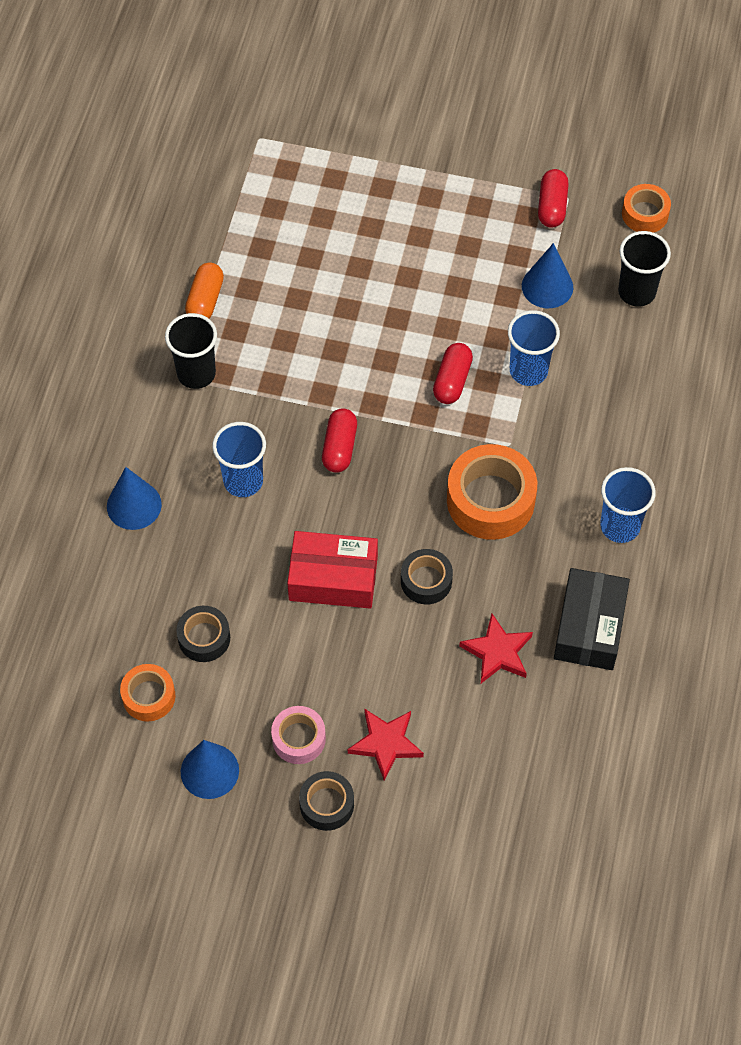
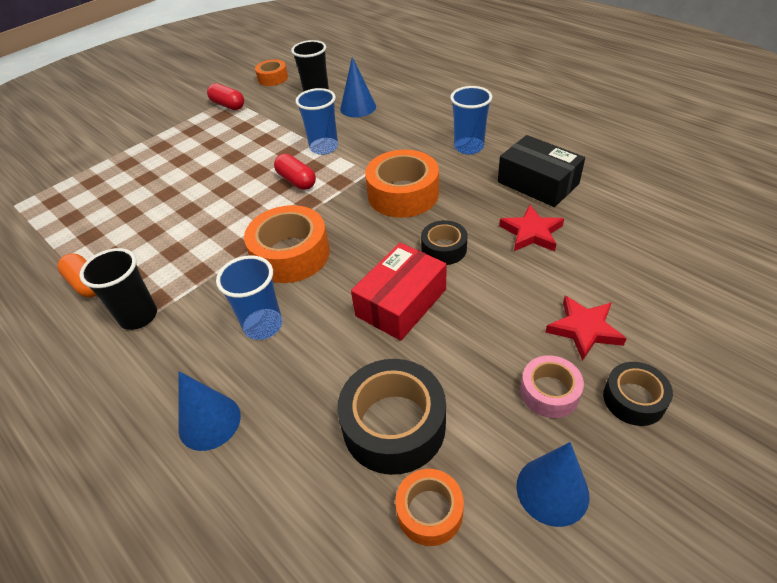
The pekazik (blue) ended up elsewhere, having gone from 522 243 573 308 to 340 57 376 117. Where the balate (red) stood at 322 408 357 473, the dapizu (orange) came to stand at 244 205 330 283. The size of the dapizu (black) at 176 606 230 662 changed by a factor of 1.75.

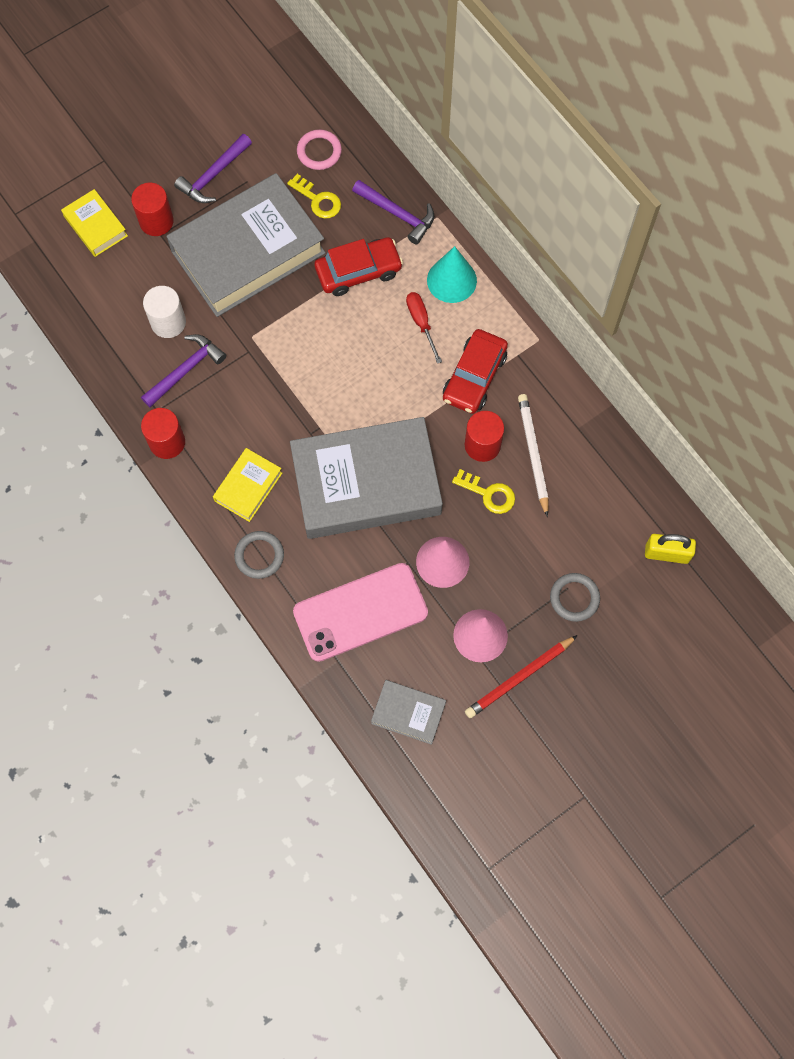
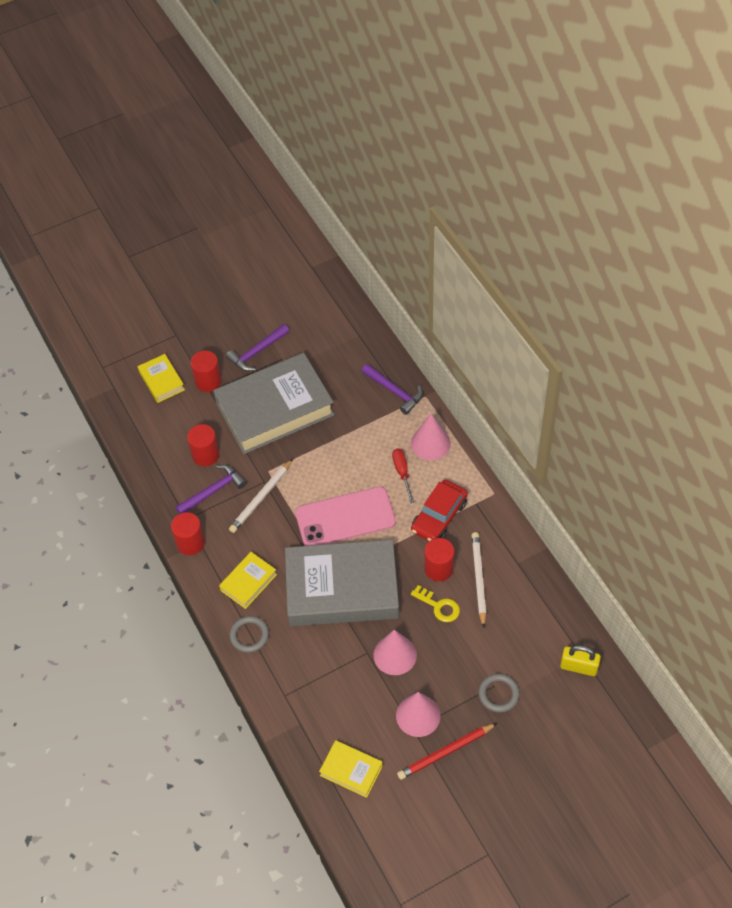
The second view lost the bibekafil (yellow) at 287 174 341 219. The second view lost the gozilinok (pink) at 297 130 342 170. The second view lost the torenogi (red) at 315 237 403 296. The second view gained the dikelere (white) at 229 459 293 533. The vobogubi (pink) ended up elsewhere, having gone from 293 563 428 662 to 295 486 396 546. What was the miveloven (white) at 143 286 186 338 turned into the miveloven (red) at 187 424 220 466. What was the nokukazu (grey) at 371 680 446 745 turned into the nokukazu (yellow) at 319 740 383 798. What was the pekazik (turquoise) at 427 246 477 303 turned into the pekazik (pink) at 411 414 450 460.

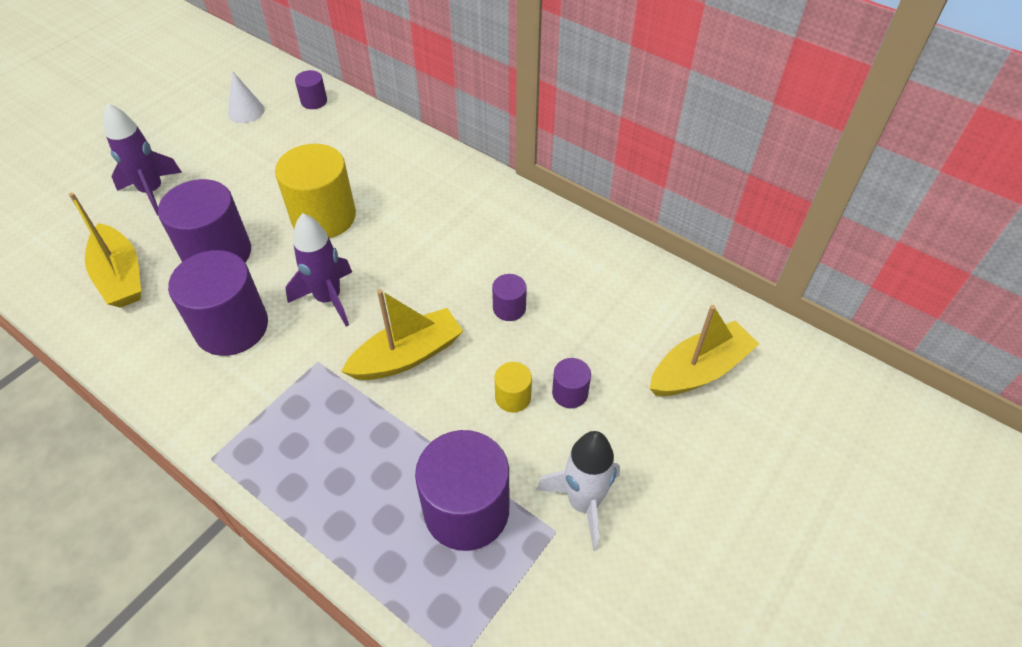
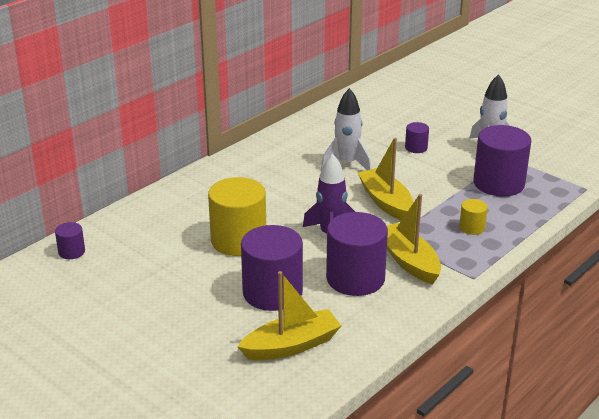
The second view lost the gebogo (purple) at 104 103 182 216. The second view lost the pekazik (white) at 228 71 265 123. The miveloven (yellow) ended up elsewhere, having gone from 494 362 532 412 to 459 199 488 235. The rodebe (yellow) ended up elsewhere, having gone from 649 305 759 396 to 387 194 441 284. Where the miveloven (purple) stood at 492 274 527 321, the gebogo (white) came to stand at 321 88 372 170.

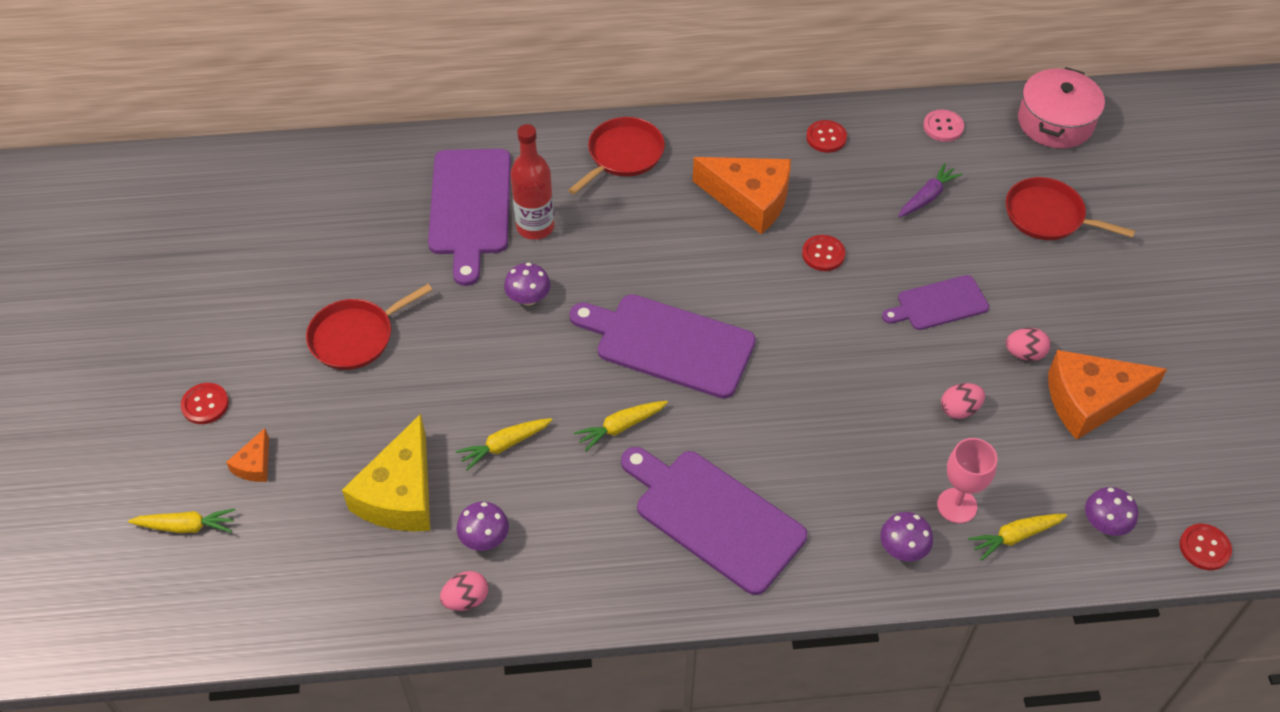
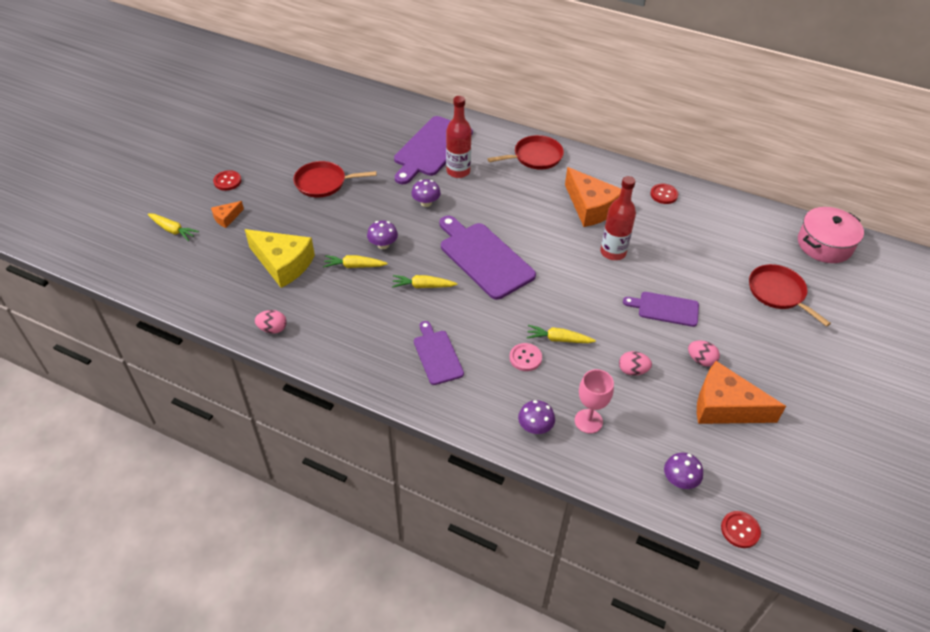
The second view lost the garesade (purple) at 898 163 963 217. The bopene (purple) ended up elsewhere, having gone from 456 502 509 551 to 367 221 398 249. The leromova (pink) ended up elsewhere, having gone from 923 109 964 142 to 509 343 542 371. The garesade (yellow) ended up elsewhere, having gone from 968 514 1067 561 to 527 325 596 343. Where the leromova (red) stood at 802 235 845 271, the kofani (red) came to stand at 600 176 636 260. The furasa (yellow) at 342 414 430 531 ended up facing another way, 105 degrees counterclockwise from before. The size of the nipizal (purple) at 621 447 807 595 changed by a factor of 0.58.

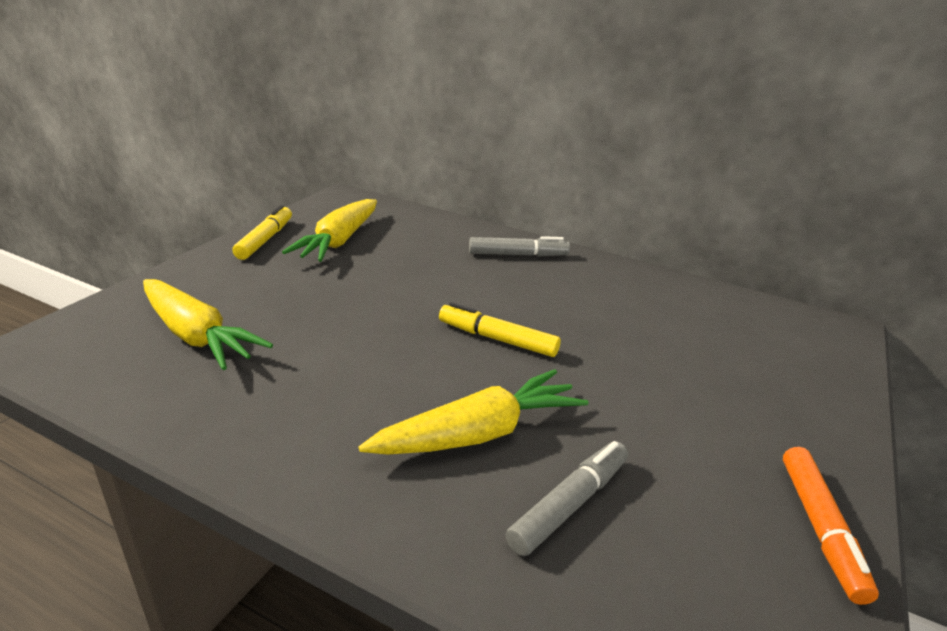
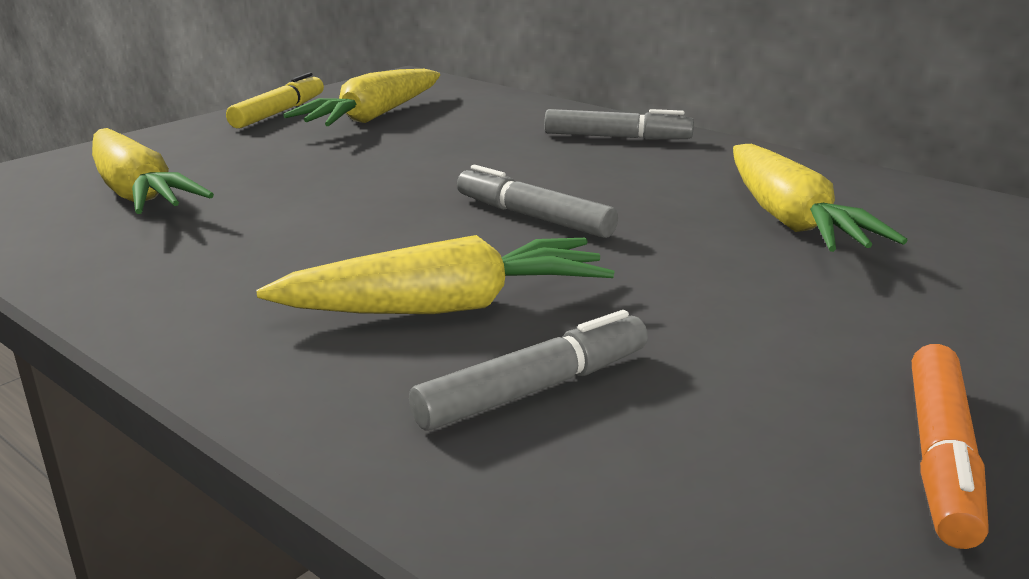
The second view gained the garesade (yellow) at 733 144 907 252. What was the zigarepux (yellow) at 439 302 561 357 turned into the zigarepux (grey) at 457 165 618 238.

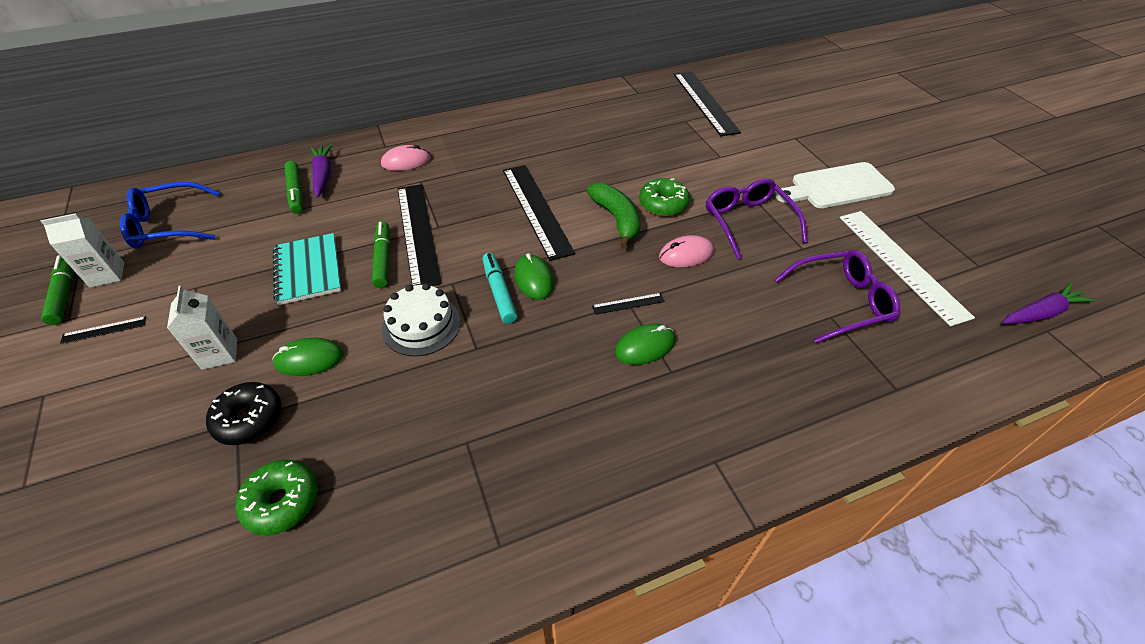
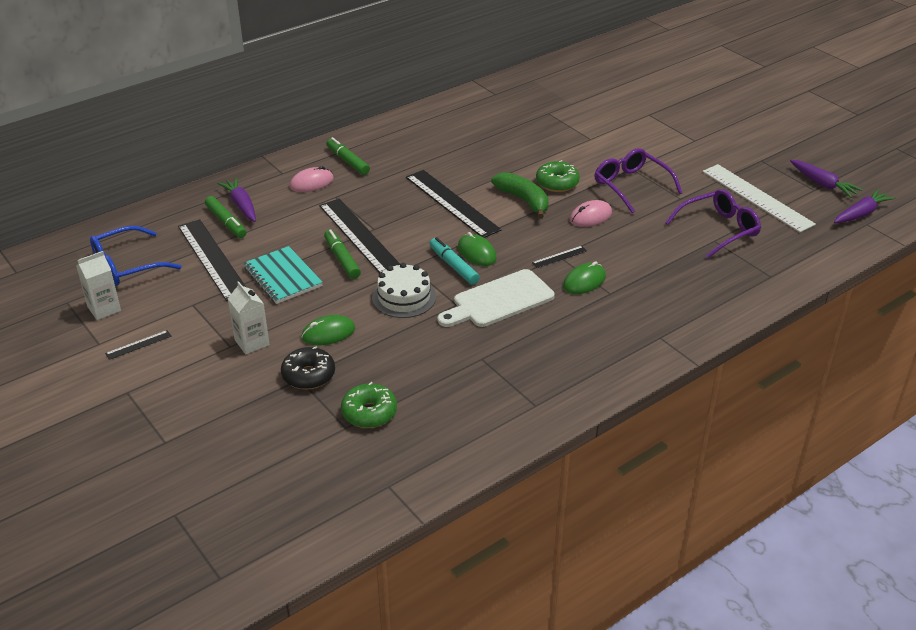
The second view gained the garesade (purple) at 790 160 863 198. The zigarepux (green) ended up elsewhere, having gone from 41 255 73 325 to 326 137 370 175. The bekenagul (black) ended up elsewhere, having gone from 674 72 741 136 to 178 219 246 301. The nipizal (white) ended up elsewhere, having gone from 776 162 895 208 to 438 269 555 327.

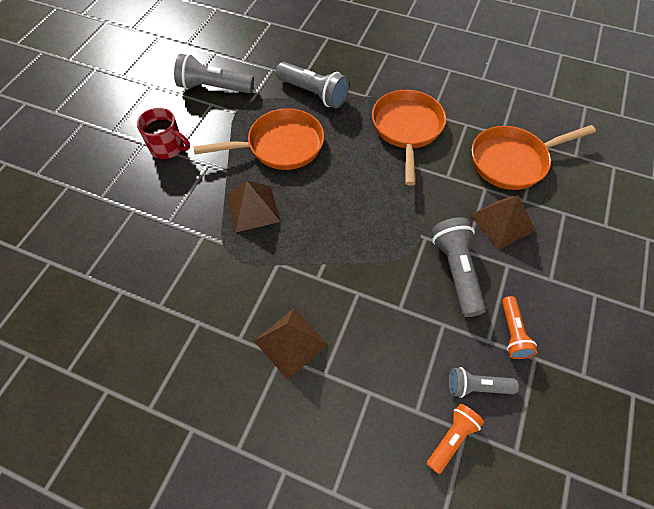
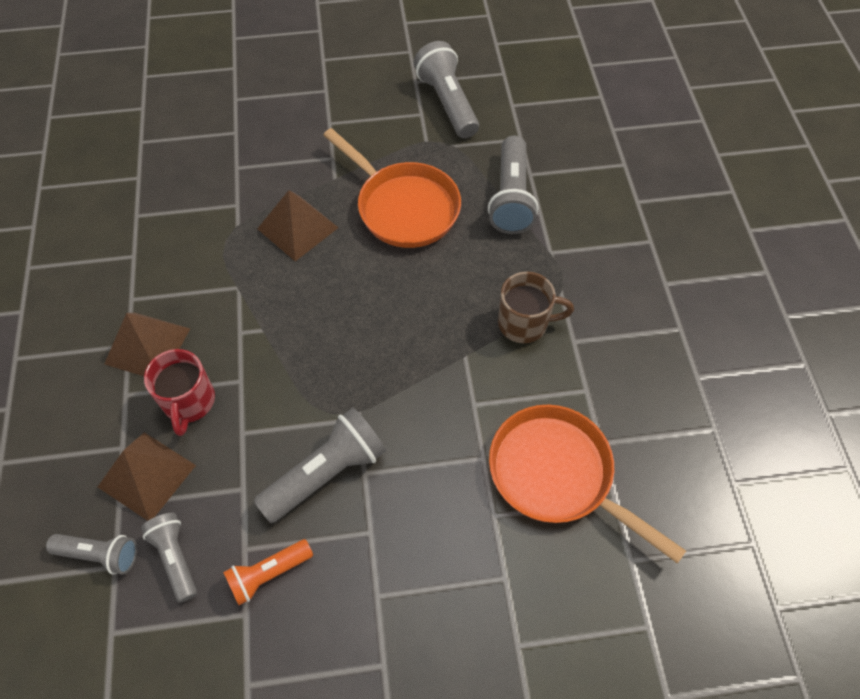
The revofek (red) ended up elsewhere, having gone from 137 108 190 159 to 144 349 215 436. The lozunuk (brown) ended up elsewhere, having gone from 470 195 535 250 to 98 432 196 521. Where the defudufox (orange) stood at 372 90 446 186, the revofek (brown) came to stand at 498 272 574 343. What was the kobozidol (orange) at 427 404 484 474 turned into the kobozidol (grey) at 46 534 137 575.

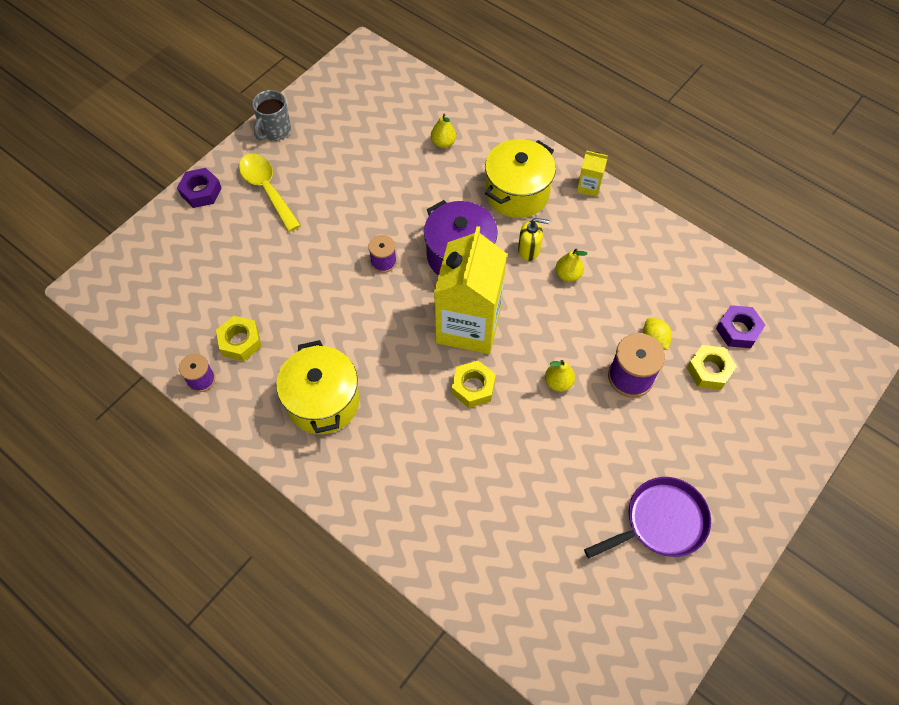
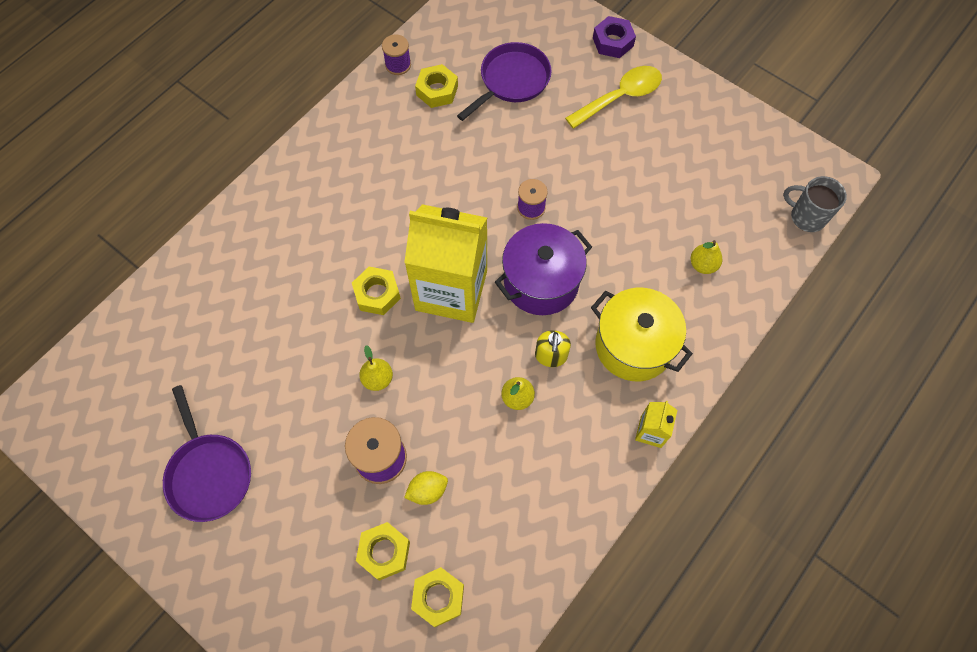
The second view lost the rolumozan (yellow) at 276 340 360 434. The second view gained the defudufox (purple) at 457 42 552 121. The revofek (grey) ended up elsewhere, having gone from 252 90 291 141 to 783 176 847 232. What was the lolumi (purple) at 716 305 765 348 turned into the lolumi (yellow) at 411 567 464 627.

